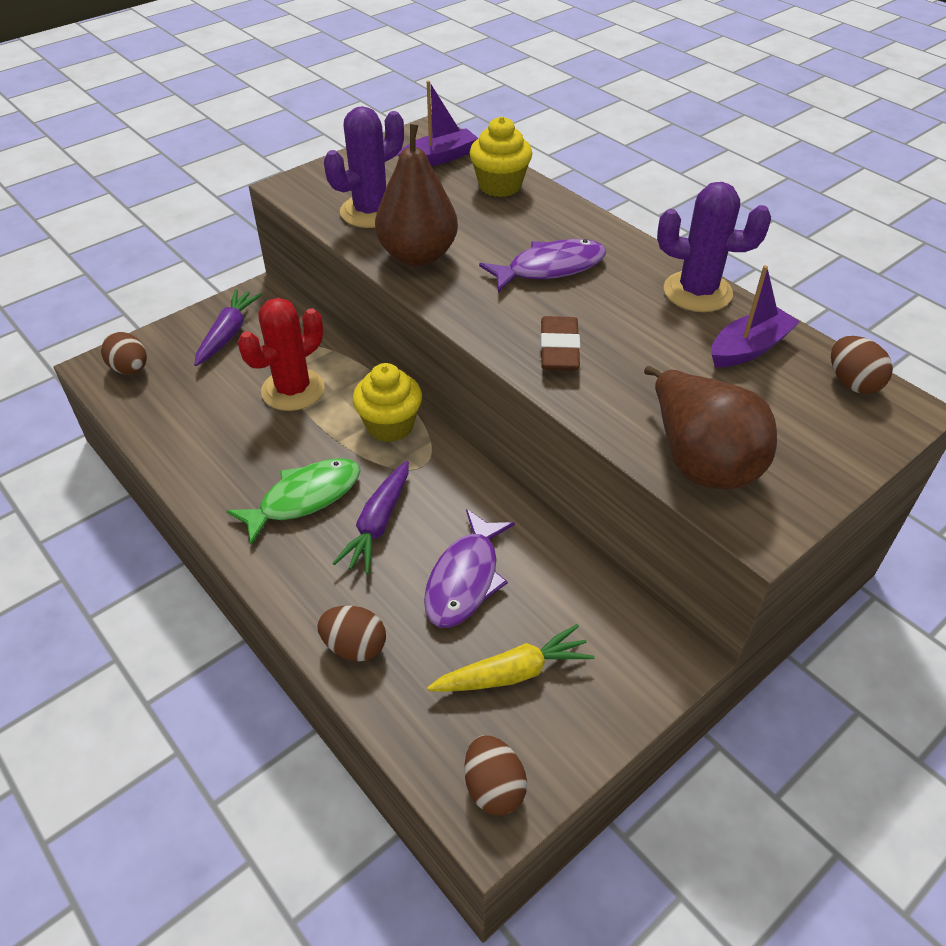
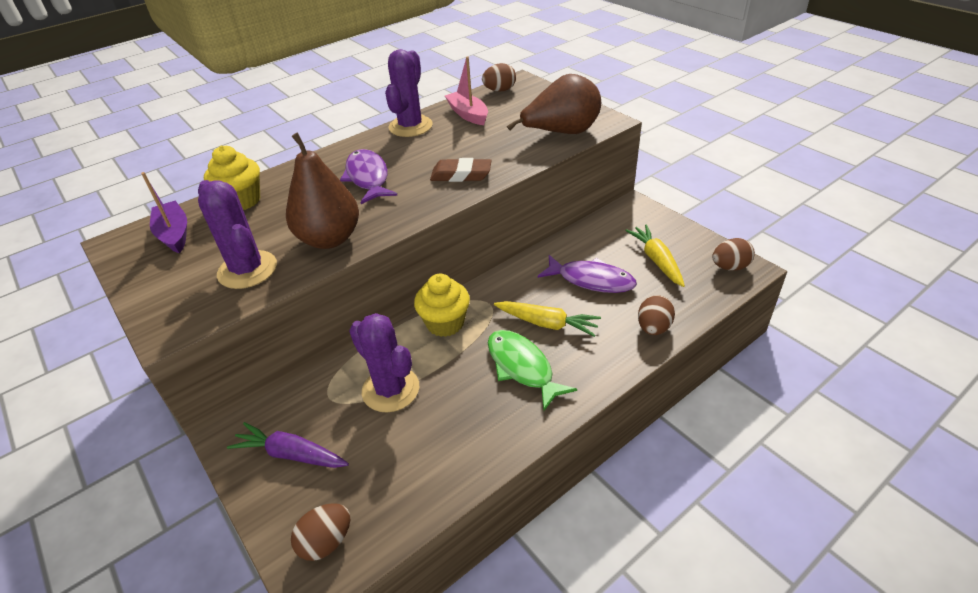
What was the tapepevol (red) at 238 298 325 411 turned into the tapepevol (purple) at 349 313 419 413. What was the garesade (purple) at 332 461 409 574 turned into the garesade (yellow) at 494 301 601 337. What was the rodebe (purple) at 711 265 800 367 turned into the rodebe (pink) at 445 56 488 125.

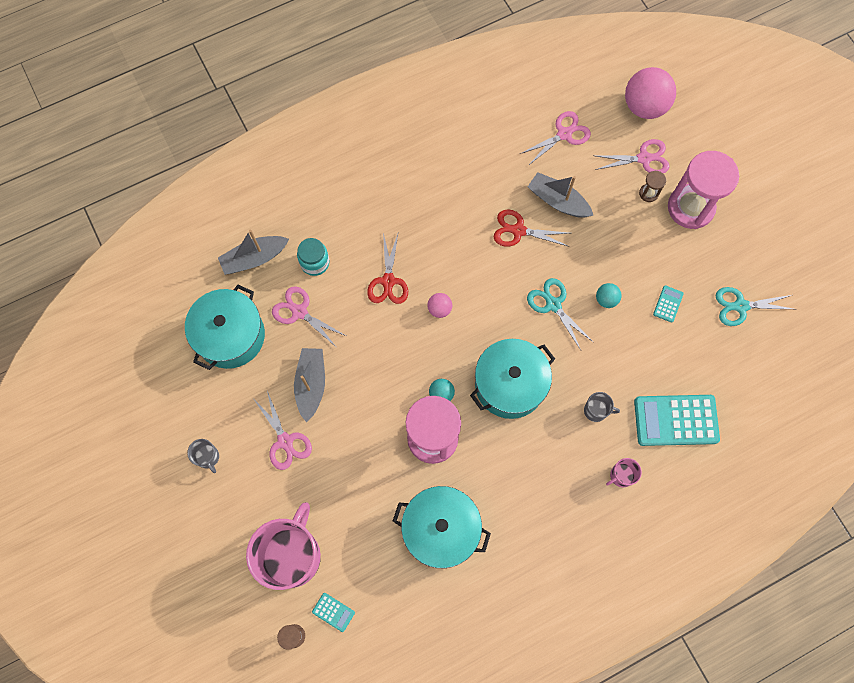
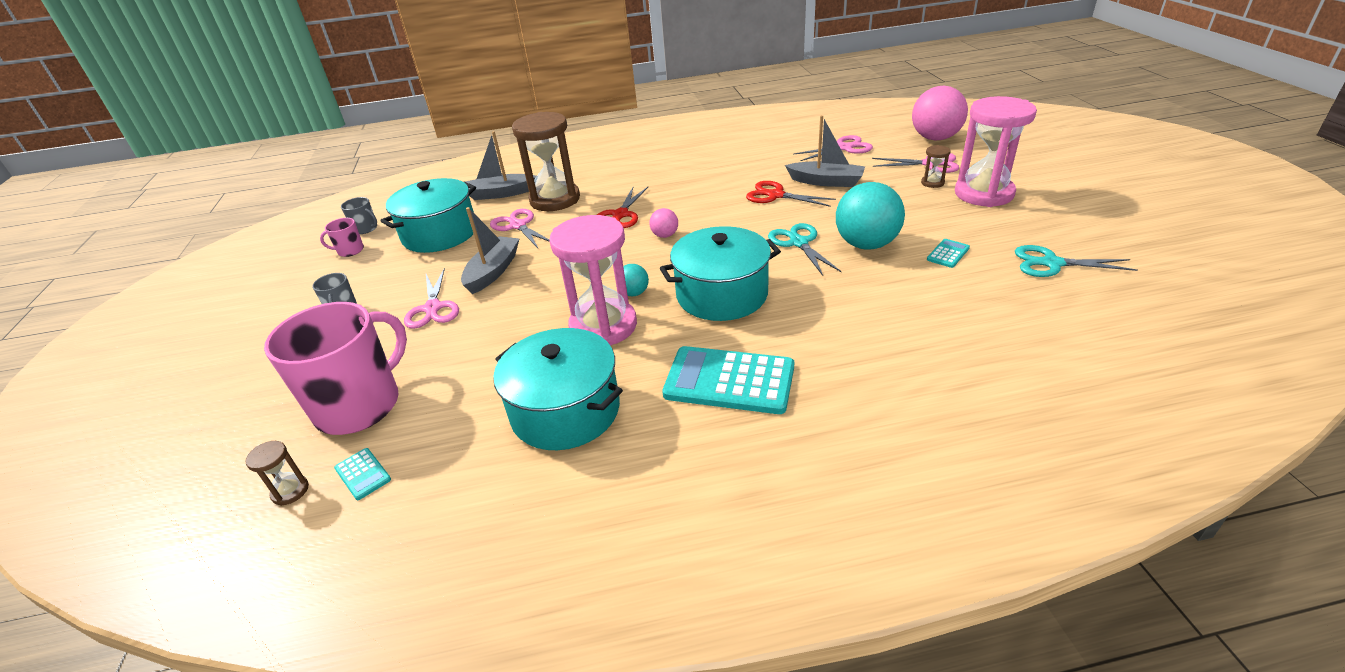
The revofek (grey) ended up elsewhere, having gone from 584 392 620 422 to 341 197 377 234. The revofek (pink) ended up elsewhere, having gone from 606 458 642 487 to 320 218 364 257. The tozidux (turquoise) ended up elsewhere, having gone from 634 395 720 446 to 662 346 794 414. Where the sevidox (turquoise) stood at 297 238 329 276, the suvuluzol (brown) came to stand at 512 112 580 211. The rodebe (grey) at 528 172 593 217 ended up facing another way, 150 degrees clockwise from before. The size of the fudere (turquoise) at 596 283 622 308 changed by a factor of 2.11.

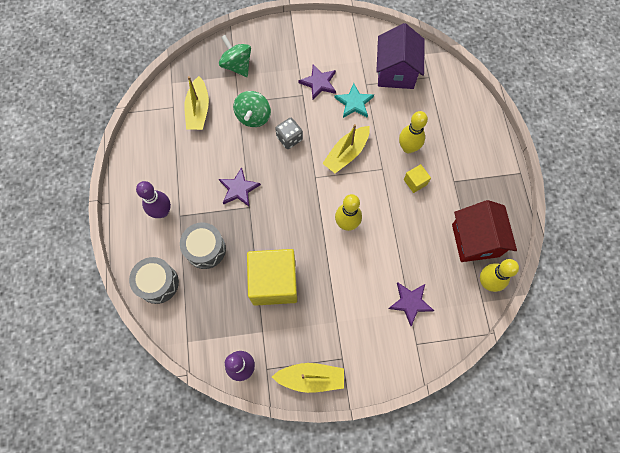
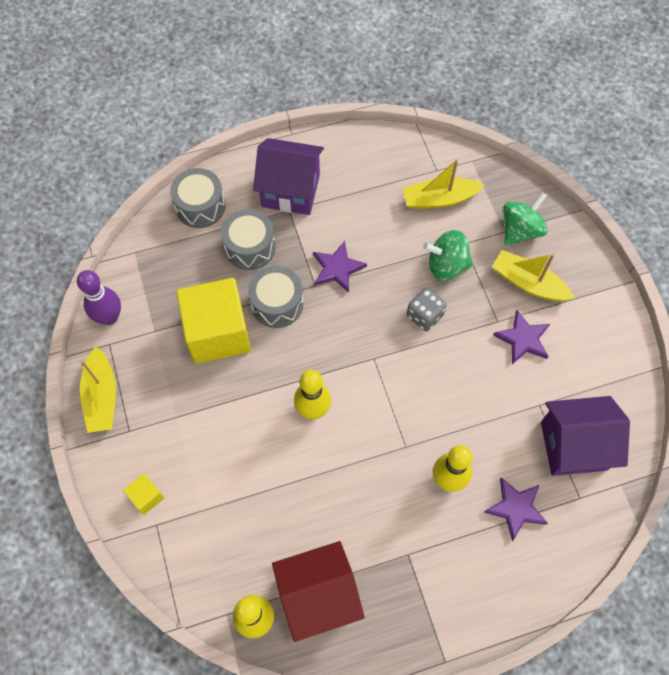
The second view lost the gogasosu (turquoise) at 334 83 374 118. The second view gained the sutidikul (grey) at 248 266 303 328. The rodebe (yellow) ended up elsewhere, having gone from 322 124 370 173 to 492 250 575 301. The gogasosu (purple) ended up elsewhere, having gone from 388 282 434 326 to 484 477 548 541. The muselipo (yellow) ended up elsewhere, having gone from 404 164 431 193 to 123 473 164 515. Where the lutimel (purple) stood at 136 181 171 218, the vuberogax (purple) came to stand at 253 138 324 215.

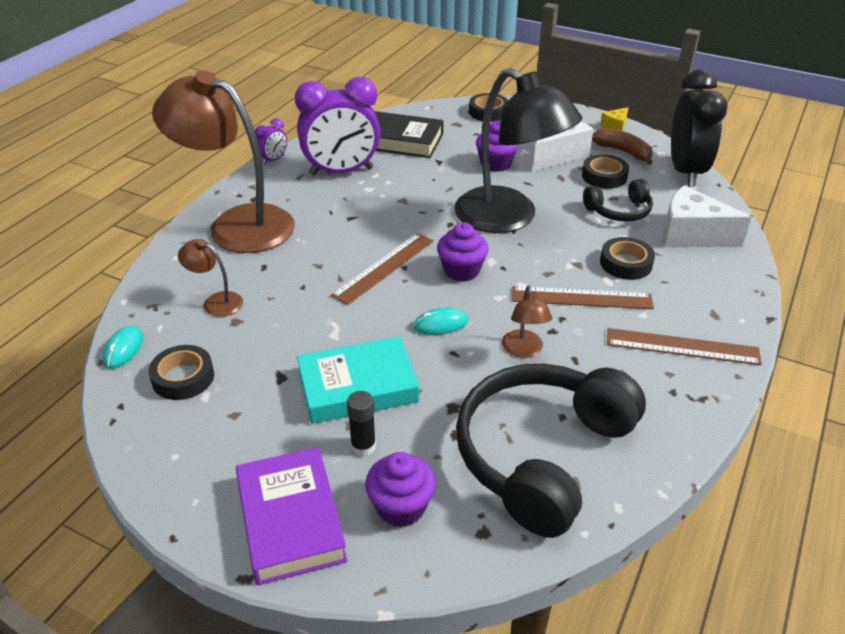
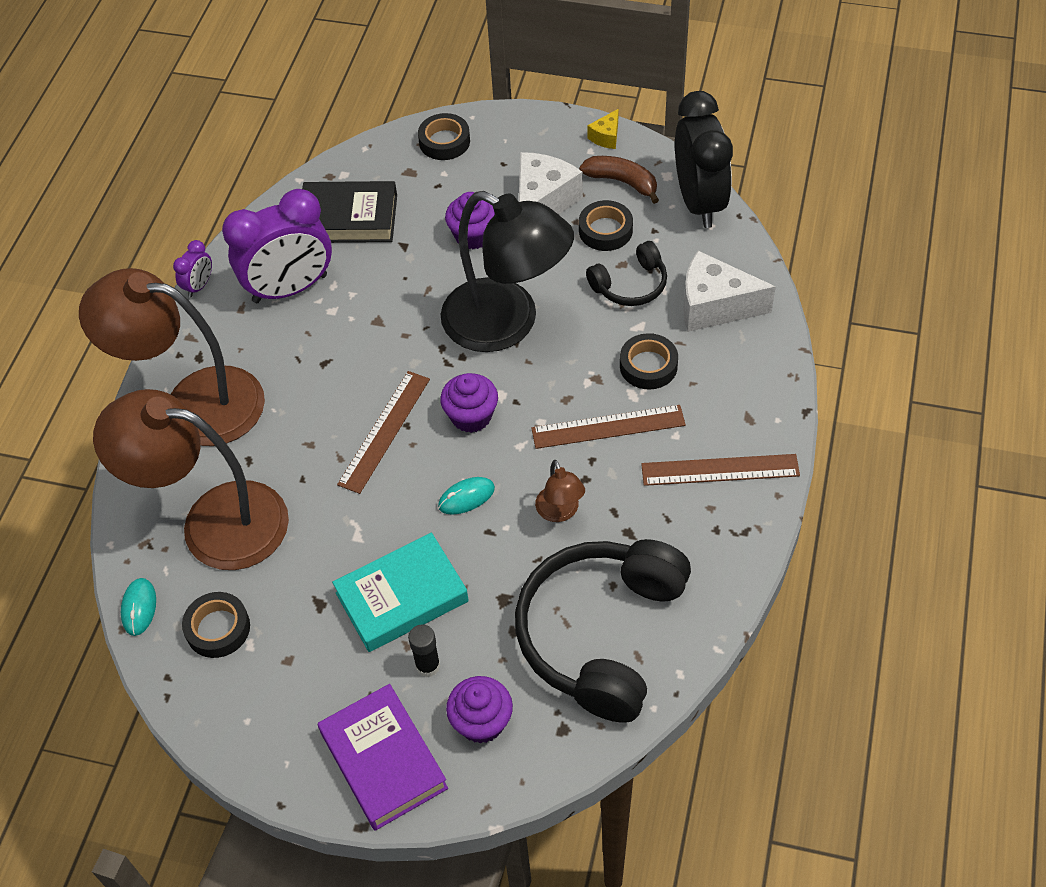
The size of the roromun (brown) at 178 239 243 317 changed by a factor of 2.41.

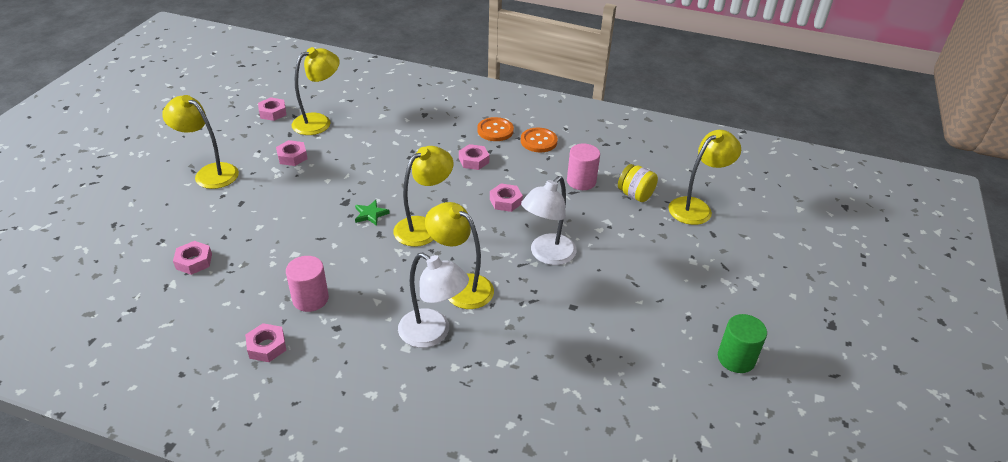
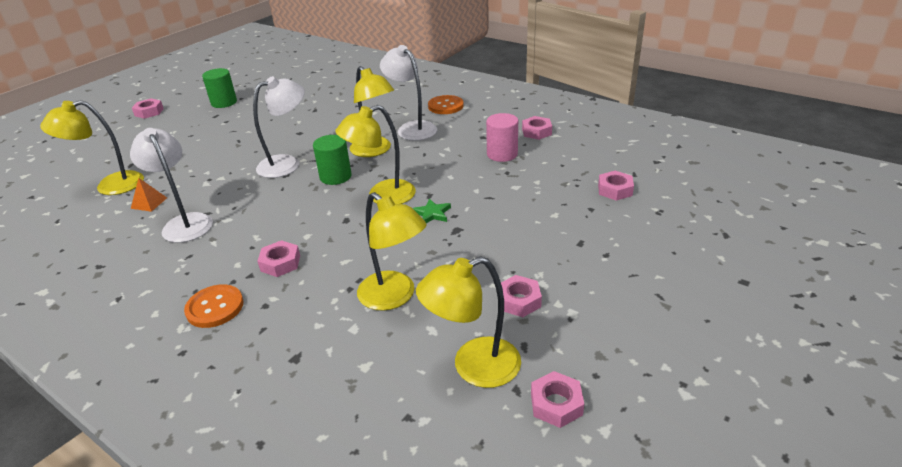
The second view gained the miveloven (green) at 313 135 352 185. The roromun (yellow) ended up elsewhere, having gone from 162 95 239 189 to 357 192 427 311. The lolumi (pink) ended up elsewhere, having gone from 490 183 523 212 to 132 98 164 119. The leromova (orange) ended up elsewhere, having gone from 521 128 558 152 to 428 95 464 114. Where the miveloven (pink) stood at 567 144 600 190, the roromun (white) came to stand at 130 128 213 243. Where the sevidox (yellow) stood at 618 164 658 202, the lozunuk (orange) came to stand at 131 178 167 212.

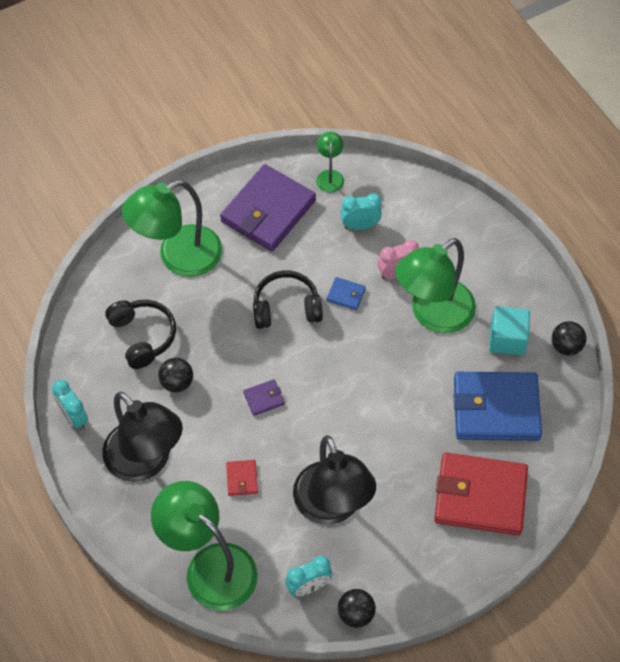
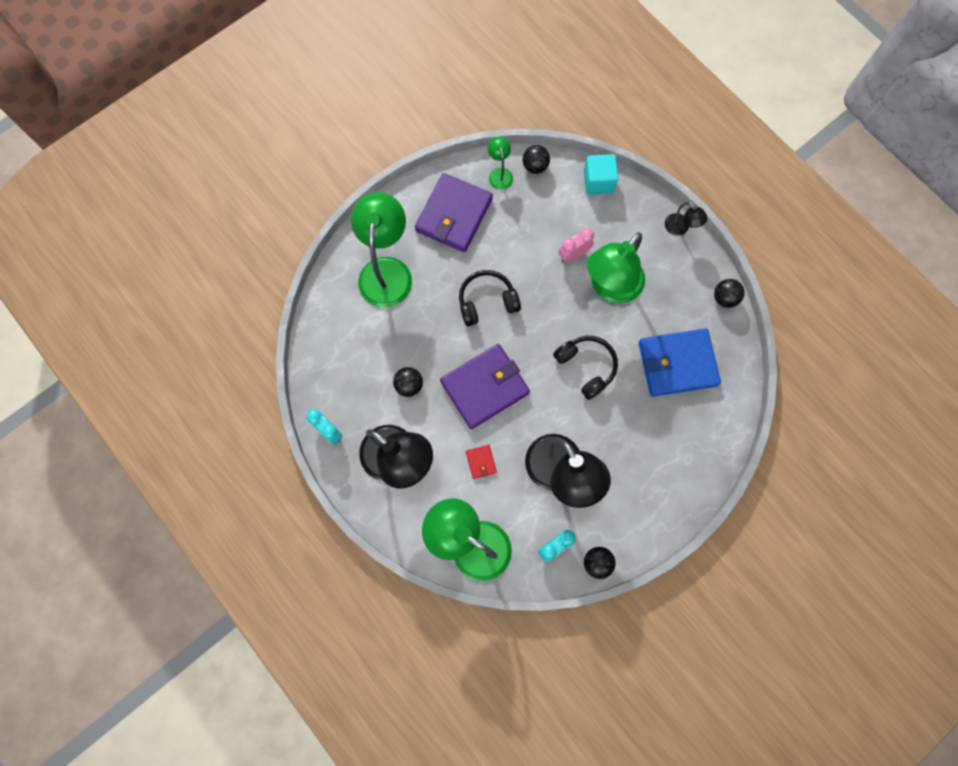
The second view lost the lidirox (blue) at 327 277 366 310. The second view lost the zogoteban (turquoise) at 341 193 382 230. The second view lost the lidirox (red) at 434 453 528 535. The second view gained the fudere (black) at 523 145 550 174. The second view gained the roromun (black) at 665 202 708 236. The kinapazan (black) ended up elsewhere, having gone from 105 300 176 369 to 553 336 618 400. The muselipo (turquoise) ended up elsewhere, having gone from 489 306 530 355 to 584 154 618 195. The roromun (green) at 122 180 223 277 ended up facing another way, 135 degrees clockwise from before. The size of the lidirox (purple) at 243 379 285 416 changed by a factor of 2.44.

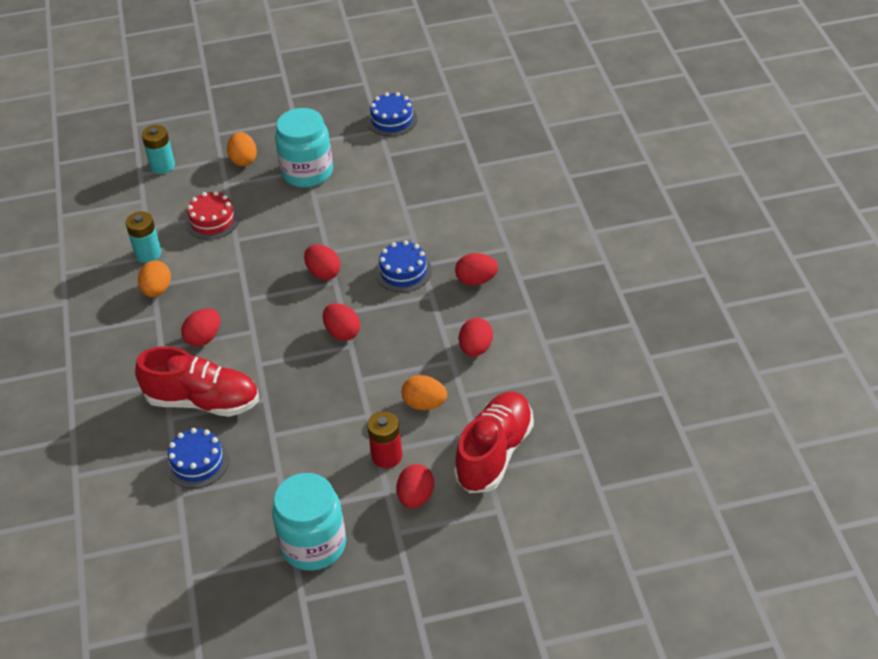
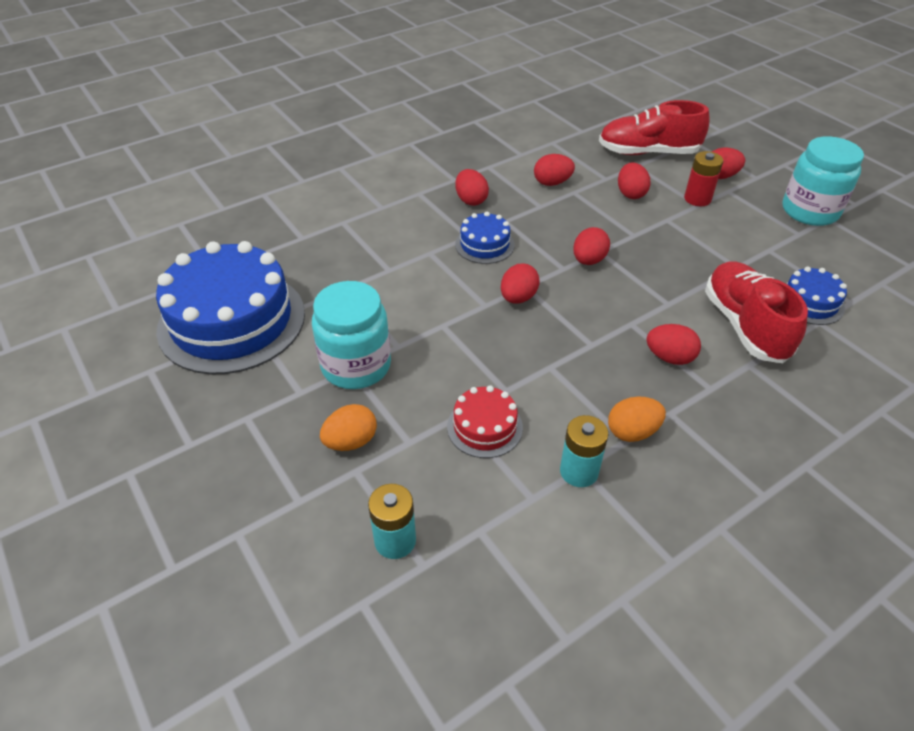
What was the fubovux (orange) at 401 375 447 410 turned into the fubovux (red) at 618 162 650 199. The size of the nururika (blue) at 367 92 418 137 changed by a factor of 2.18.

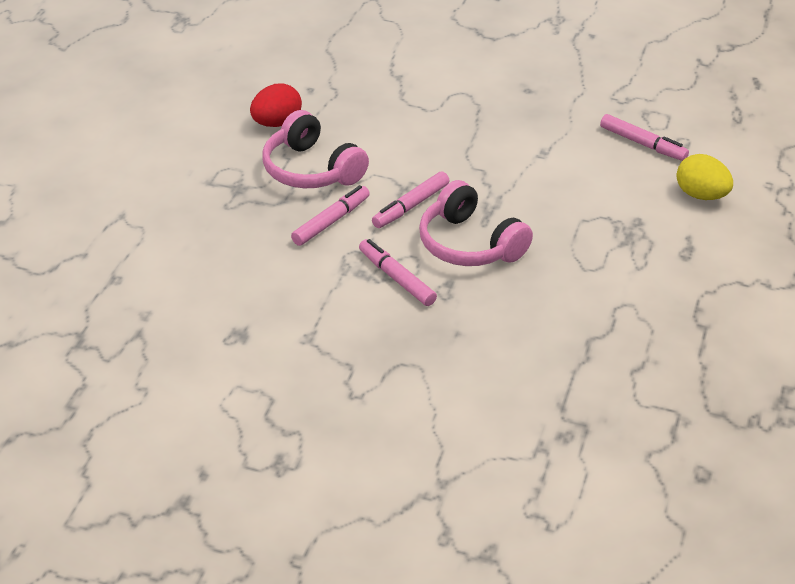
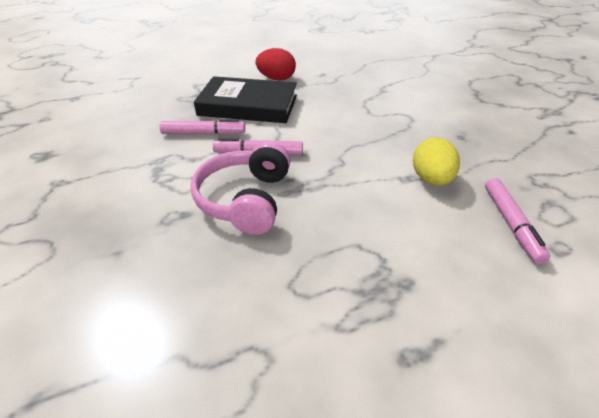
The second view lost the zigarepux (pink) at 359 239 437 306. The fubovux (yellow) ended up elsewhere, having gone from 676 154 733 200 to 413 137 460 186. Where the kinapazan (pink) stood at 262 110 369 188, the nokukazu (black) came to stand at 194 76 297 123.

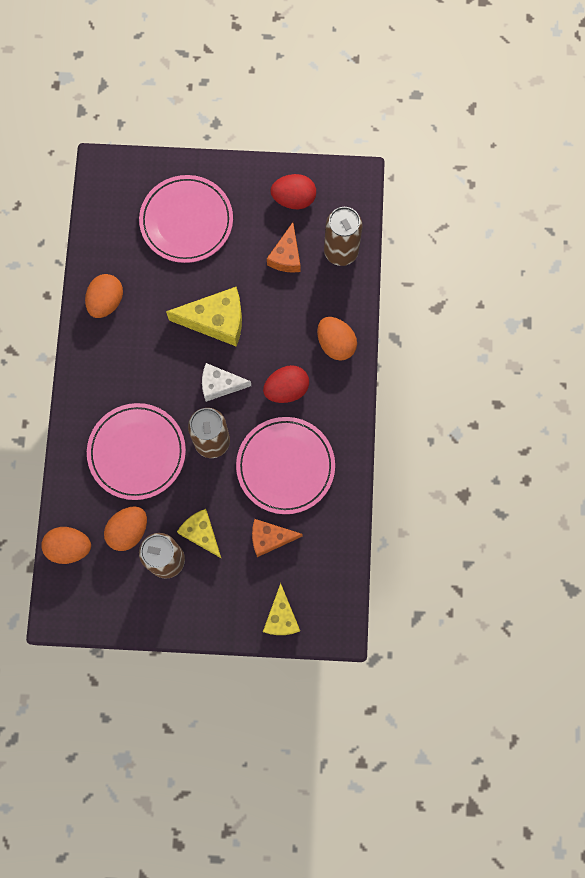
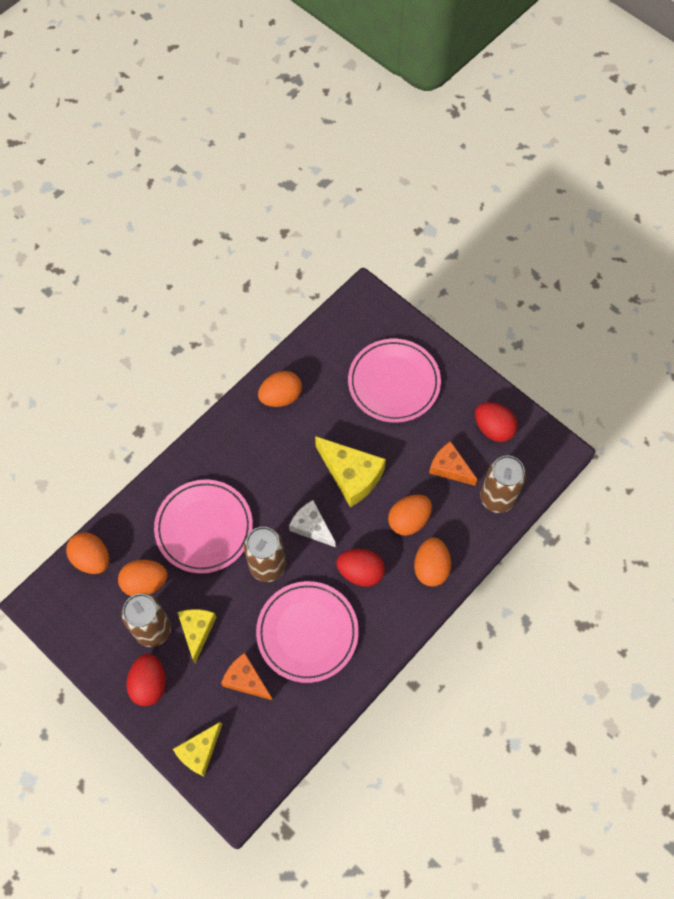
The second view gained the fubovux (red) at 126 654 166 706. The second view gained the fubovux (orange) at 388 494 432 536. The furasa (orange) at 267 222 301 273 ended up facing another way, 75 degrees clockwise from before.

